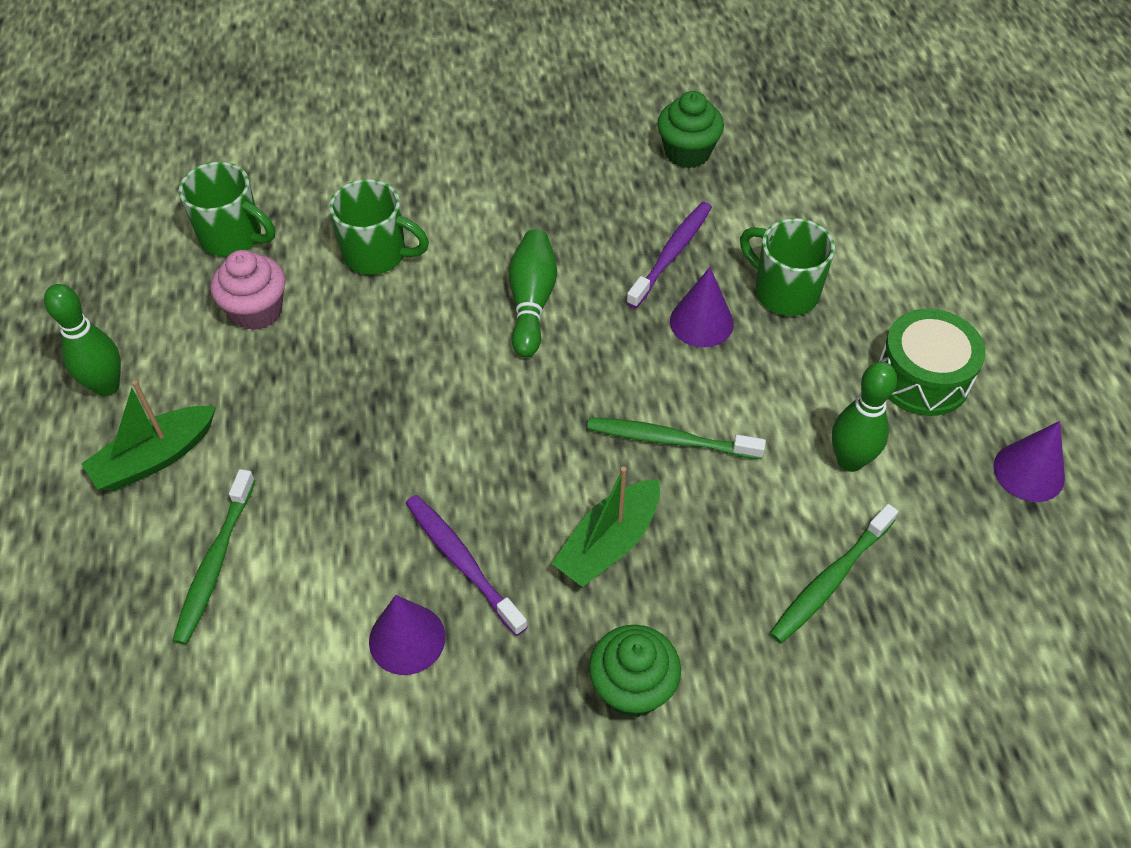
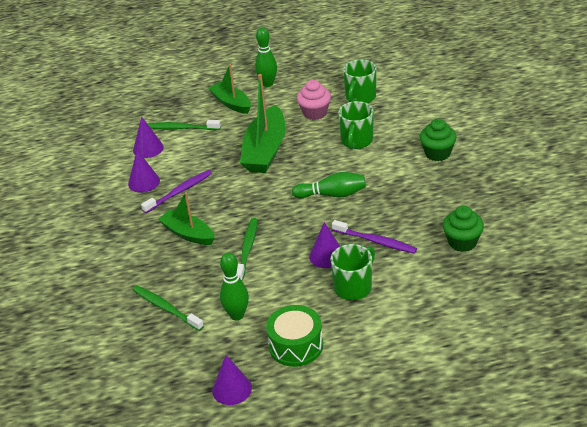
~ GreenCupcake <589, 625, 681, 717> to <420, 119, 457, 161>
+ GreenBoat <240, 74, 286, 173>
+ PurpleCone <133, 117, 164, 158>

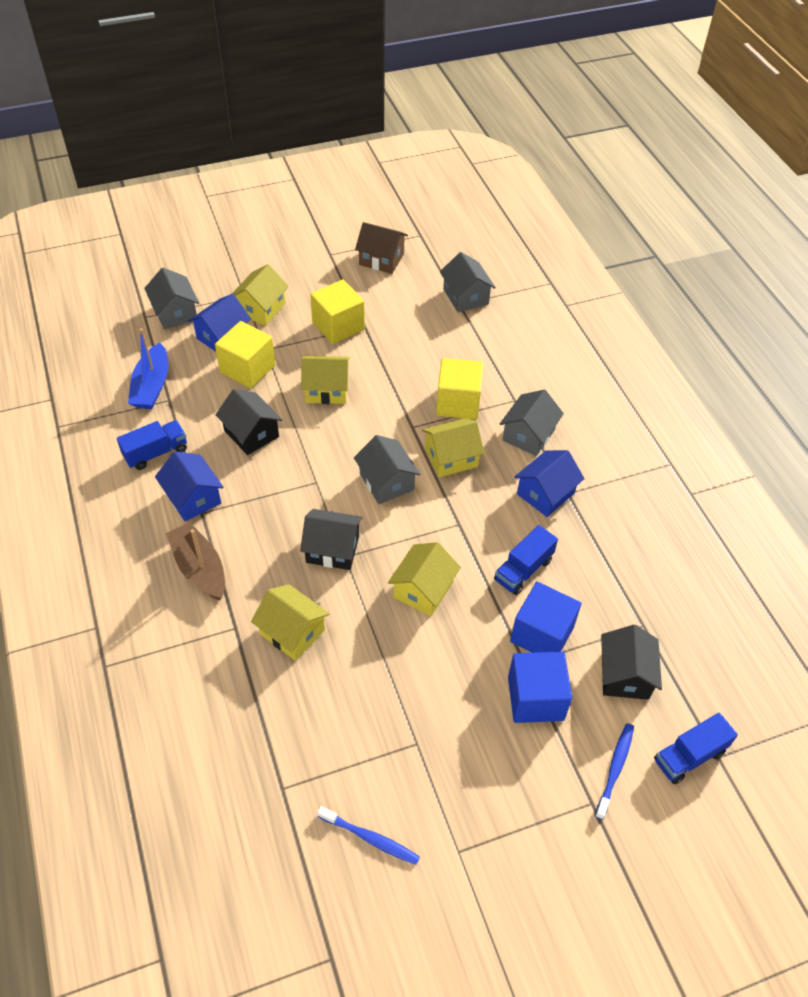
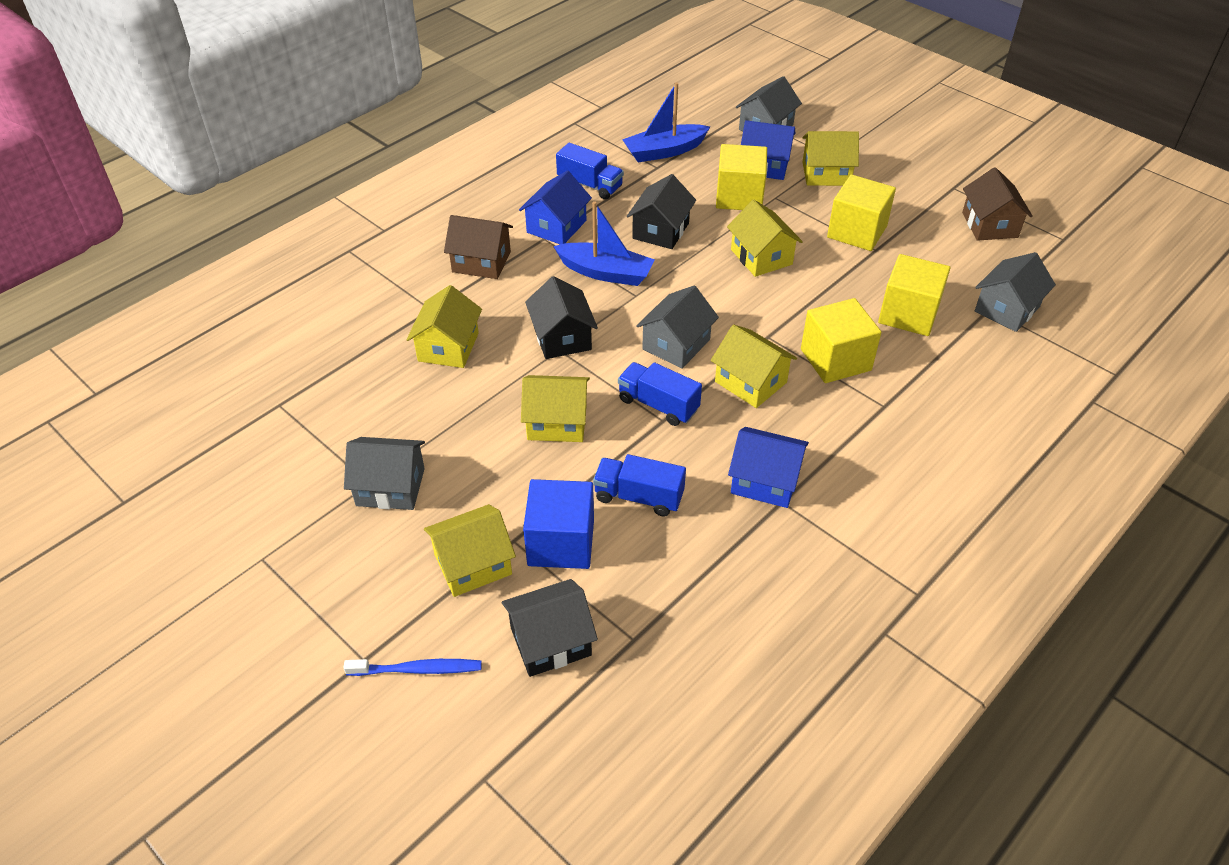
~ GreyHouse <500, 390, 564, 456> to <344, 437, 425, 510>
~ BrownBoat <166, 522, 225, 601> to BrownHouse <444, 215, 513, 279>
~ BlueCube <508, 652, 572, 723> to YellowHouse <424, 504, 516, 597>
~ BlueTruck <654, 713, 738, 784> to <618, 362, 702, 426>
- BlueToothbrush <317, 806, 420, 865>
+ BlueBoat <553, 201, 655, 286>
+ YellowCube <878, 254, 950, 336>

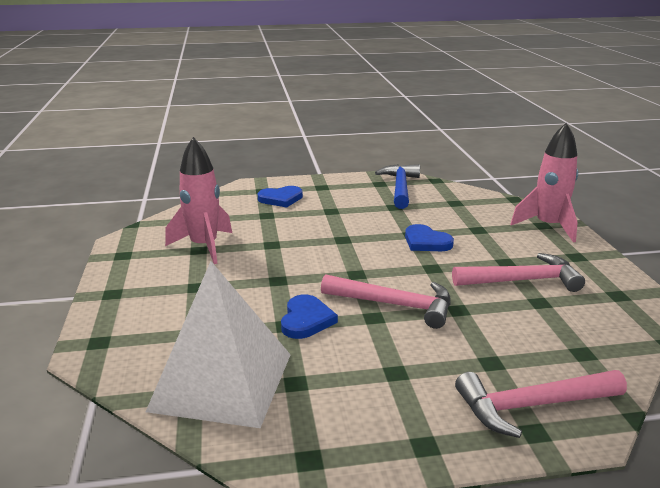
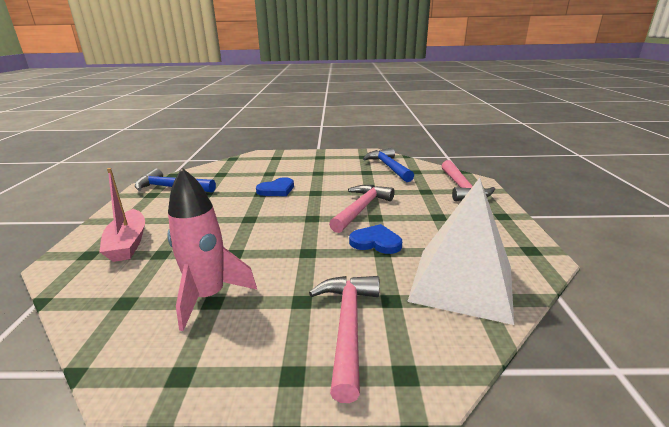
- PinkRocket <510, 123, 578, 242>
~ BlueHeart <257, 186, 303, 208> to PinkBoat <99, 168, 145, 262>
~ PinkHammer <452, 253, 585, 292> to <309, 276, 380, 403>
+ BlueHammer <363, 148, 414, 182>

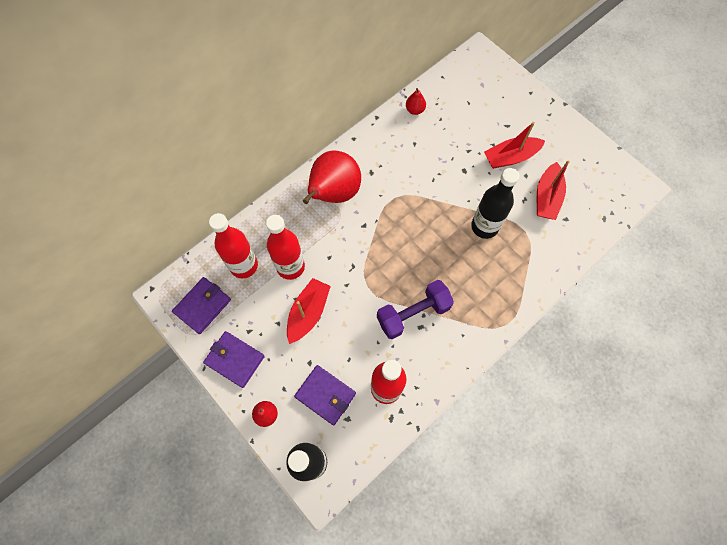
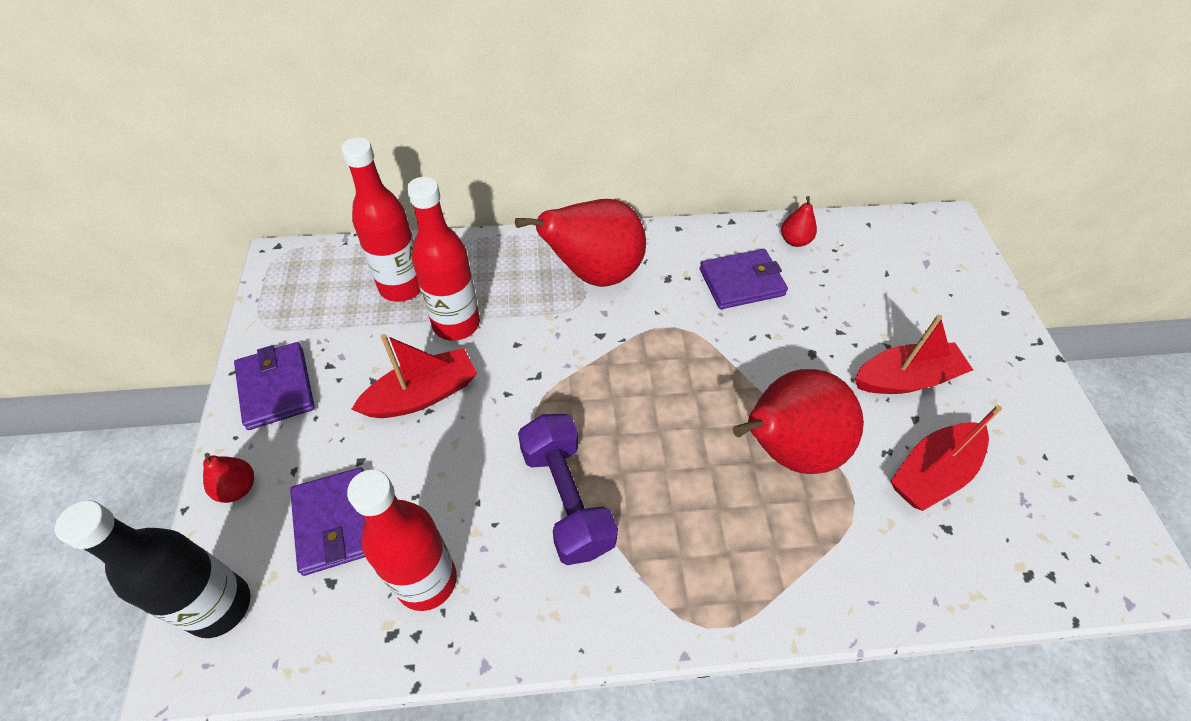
~ RedBoat <484, 122, 545, 169> = <855, 315, 973, 394> 150 degrees clockwise
~ BlackBottle <471, 168, 519, 239> to RedPear <733, 369, 864, 474>
~ PurpleWallet <172, 277, 231, 334> to <700, 249, 788, 309>
~ PurpleDumbbell <377, 280, 454, 339> = <518, 414, 618, 565> 60 degrees clockwise

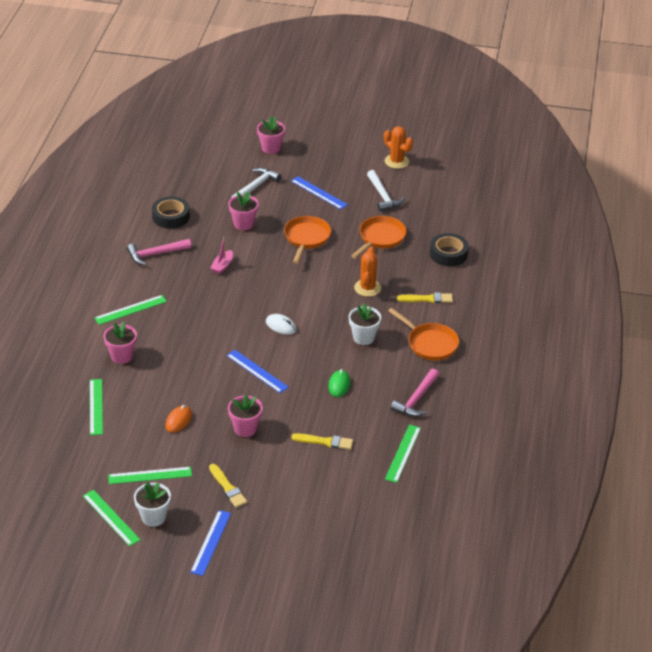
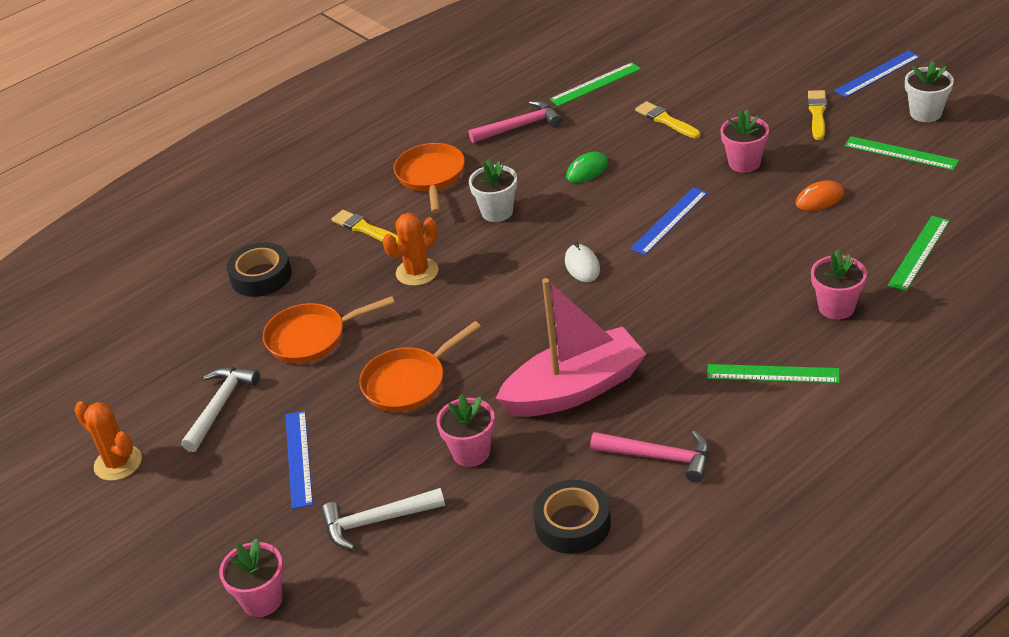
~ OrangeCactus <384, 126, 413, 169> = <74, 401, 142, 481> 45 degrees counterclockwise
~ PinkBoat <211, 237, 233, 274> = <496, 278, 646, 417> x2.48
~ BlueRuler <226, 350, 289, 393> = <630, 188, 708, 255> 45 degrees clockwise
- GreenRuler <83, 490, 141, 546>

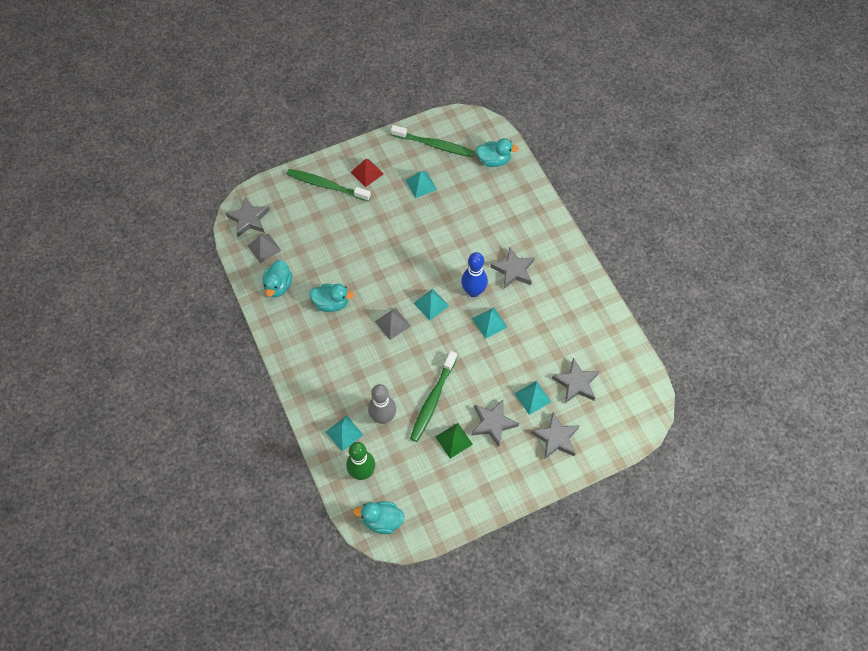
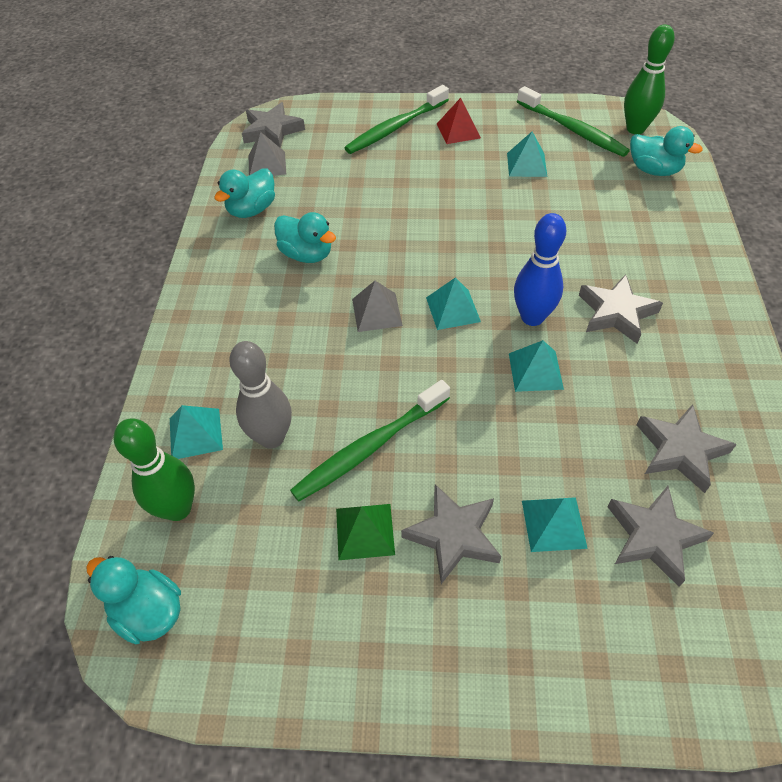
~ GreenToothbrush <287, 169, 371, 201> = <344, 85, 449, 154> 90 degrees counterclockwise
~ GreyStar <531, 412, 580, 459> to <637, 404, 737, 493>
+ GreenBowlingPin <624, 25, 675, 134>

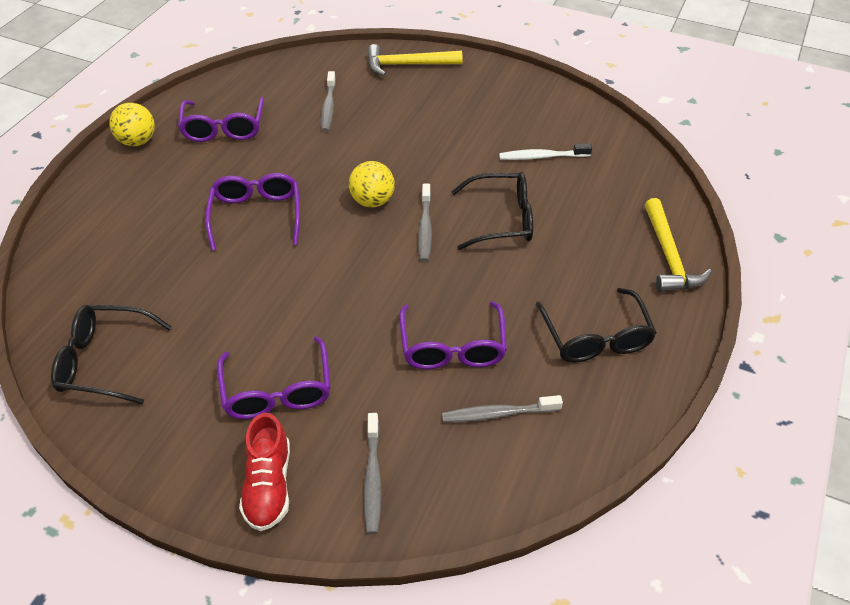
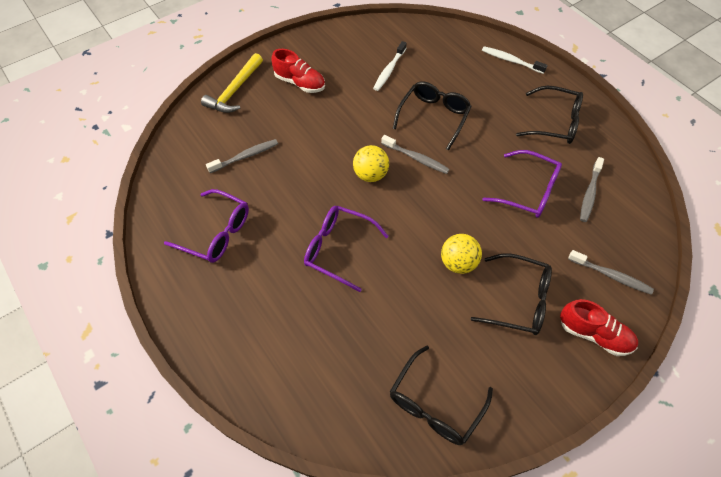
~ GreyToothbrush <321, 71, 336, 132> = <206, 139, 278, 173> 60 degrees counterclockwise
~ YellowBall <109, 103, 155, 146> to <441, 234, 482, 274>
~ YellowHammer <645, 198, 712, 292> to WhiteToothbrush <482, 46, 548, 74>
~ PurpleGlasses <217, 336, 331, 419> to BlackGlasses <471, 254, 552, 335>
+ RedShoe <272, 49, 325, 93>

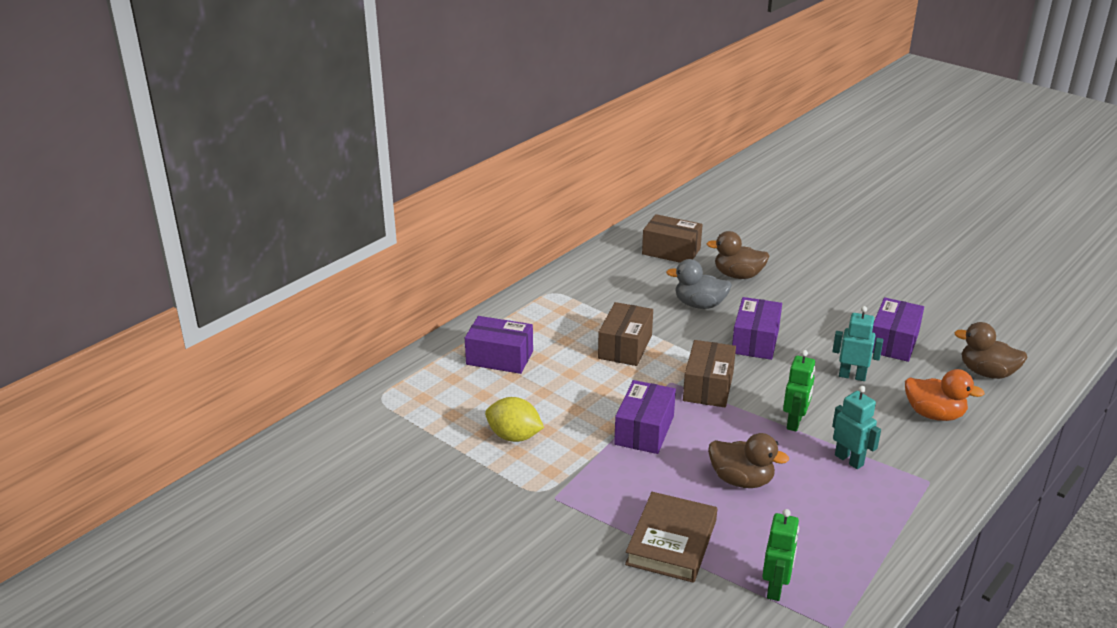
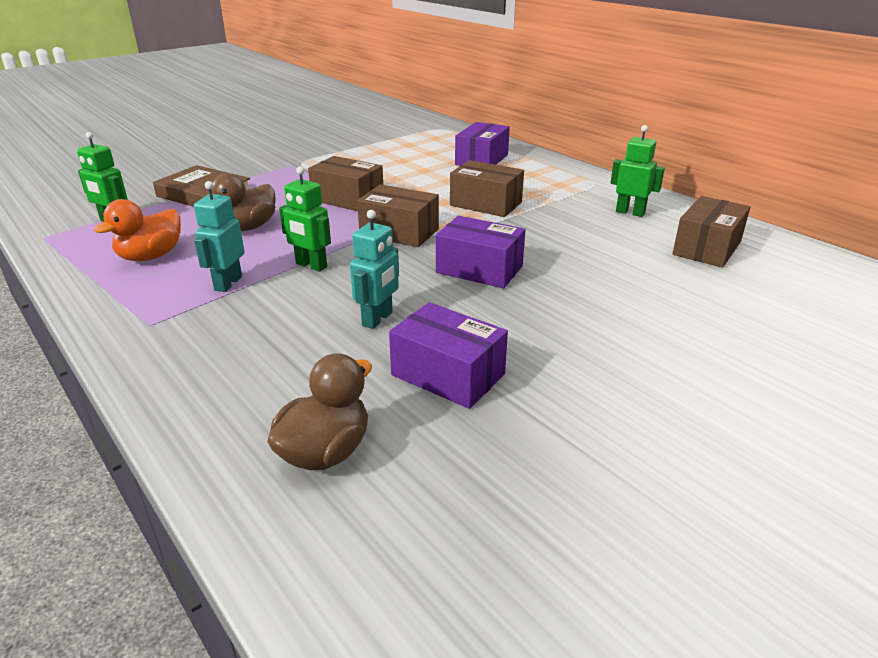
- BrownDuck <706, 231, 769, 279>
- GreyDuck <666, 259, 732, 309>
~ OrangeDuck <905, 369, 985, 421> to <94, 199, 181, 261>
~ PurpleBox <614, 380, 676, 454> to BrownBox <308, 156, 383, 211>
~ TurquoiseRobot <832, 386, 881, 469> = <194, 181, 245, 292> 135 degrees clockwise
- YellowLemon <485, 397, 544, 442>
+ GreenRobot <610, 125, 665, 217>

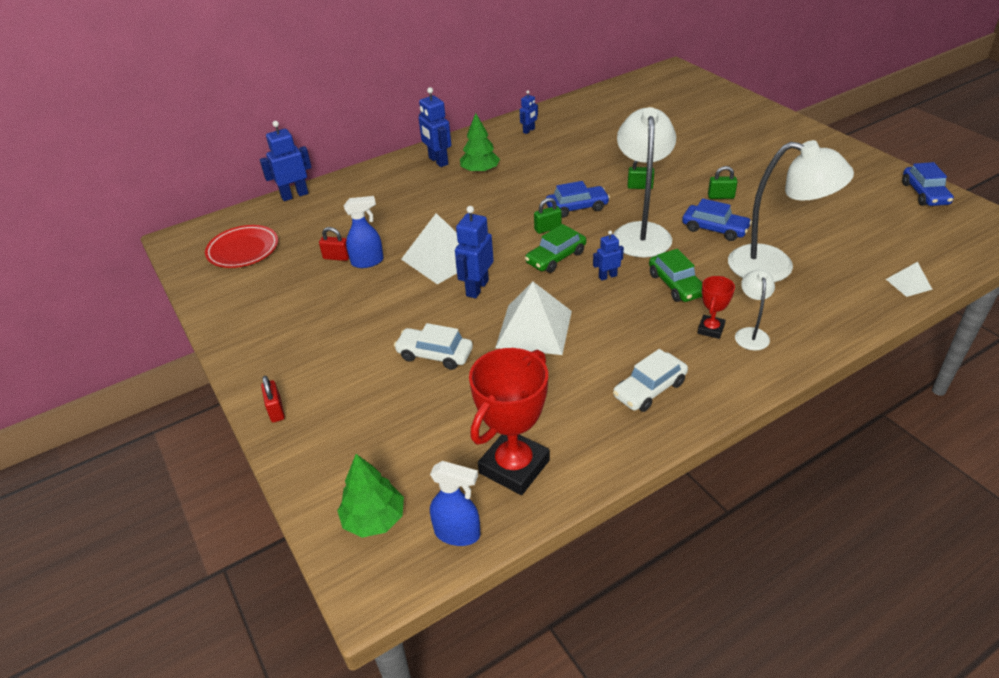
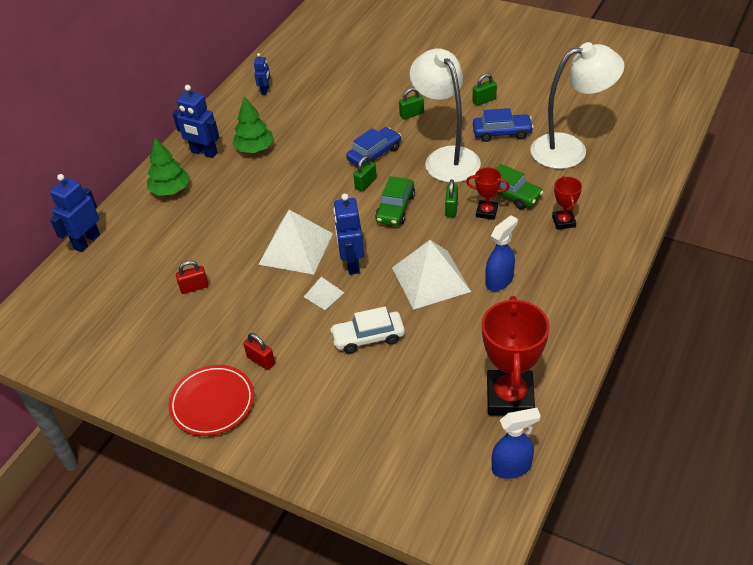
- BlueCar <902, 162, 954, 206>
~ BlueSprayBottle <344, 196, 384, 268> to <485, 215, 518, 291>
~ RedPlate <205, 225, 278, 268> to <168, 365, 254, 436>
~ BlueRobot <593, 230, 624, 281> to GreenPadlock <445, 179, 458, 217>
~ WhitePyramid <886, 262, 933, 297> to <304, 277, 344, 310>
- WhiteLamp <735, 270, 775, 351>
- WhiteCar <613, 349, 688, 412>
~ RedPadlock <261, 376, 285, 422> to <243, 333, 275, 370>
~ GreenTree <337, 454, 404, 538> to <147, 138, 190, 196>
+ RedTrophy <466, 167, 510, 220>

